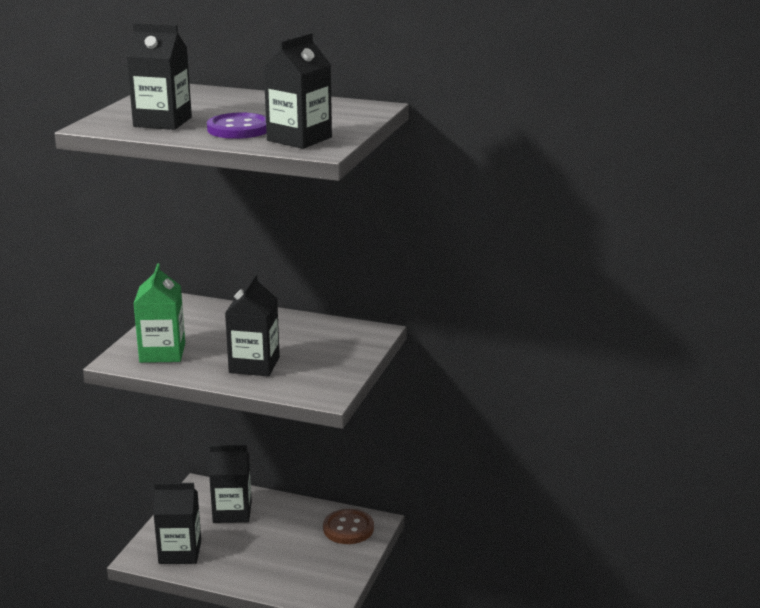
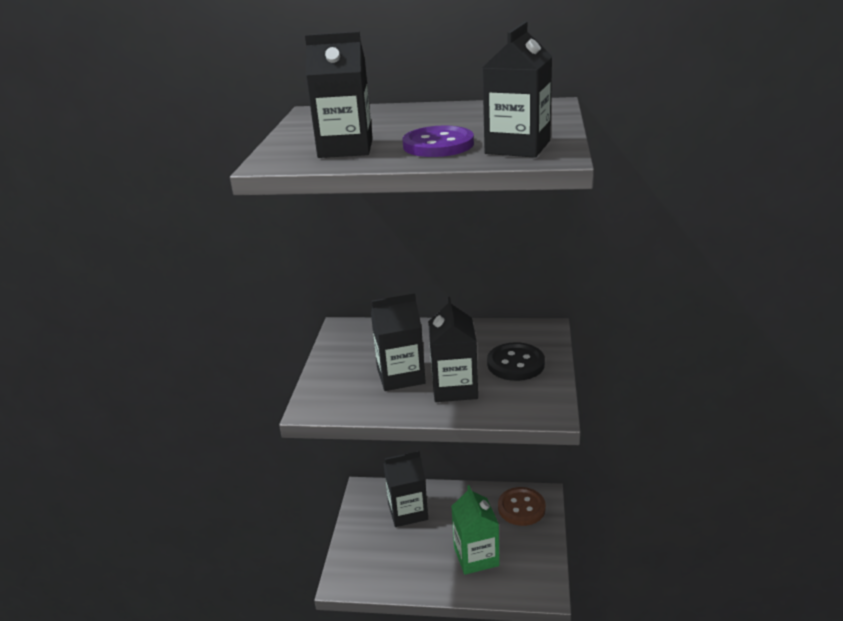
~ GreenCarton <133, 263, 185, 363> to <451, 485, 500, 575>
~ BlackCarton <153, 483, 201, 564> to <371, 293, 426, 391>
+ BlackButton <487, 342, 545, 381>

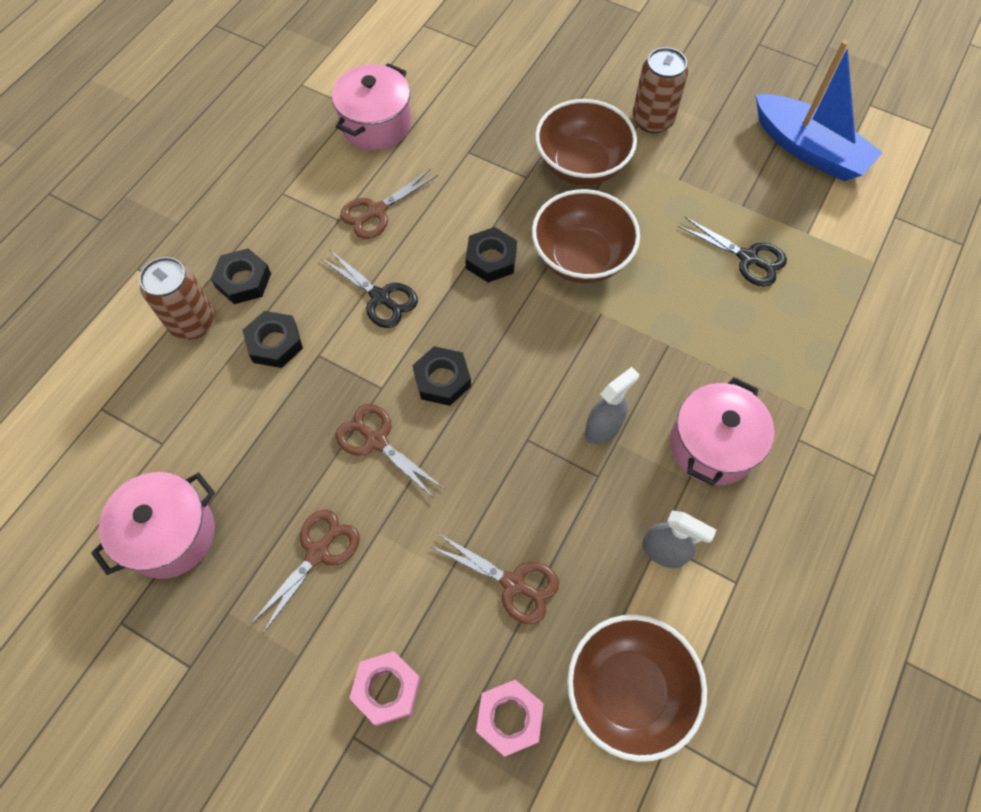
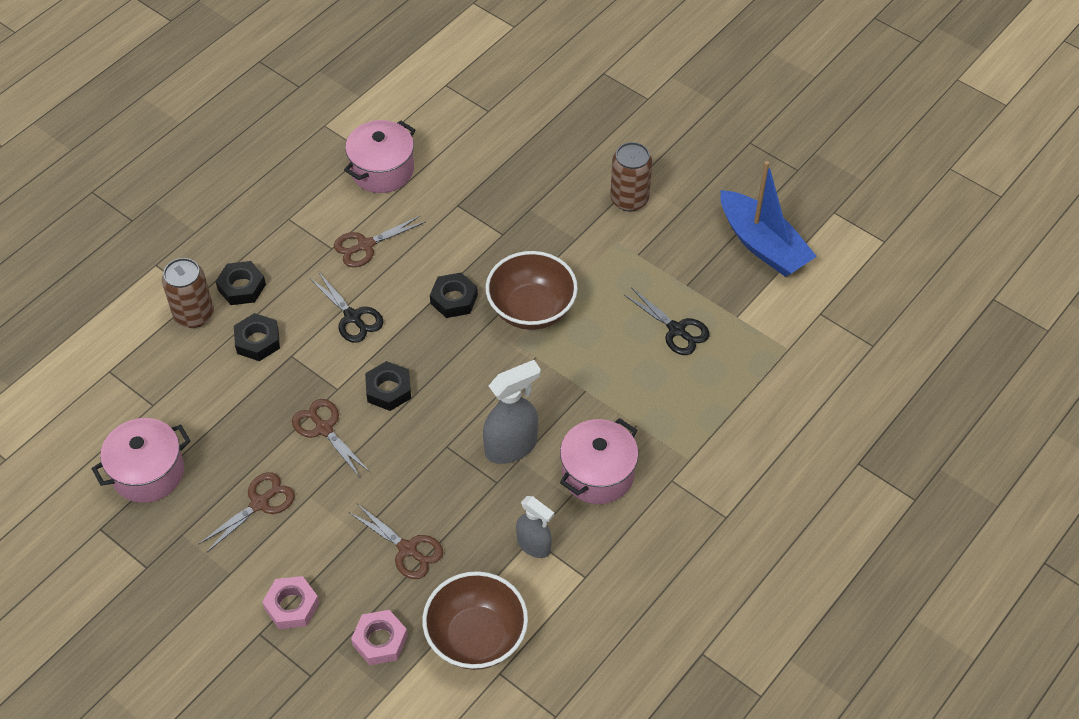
- BrownBowl <535, 99, 637, 185>
~ GreySprayBottle <585, 367, 639, 444> = <483, 360, 541, 464> x1.53

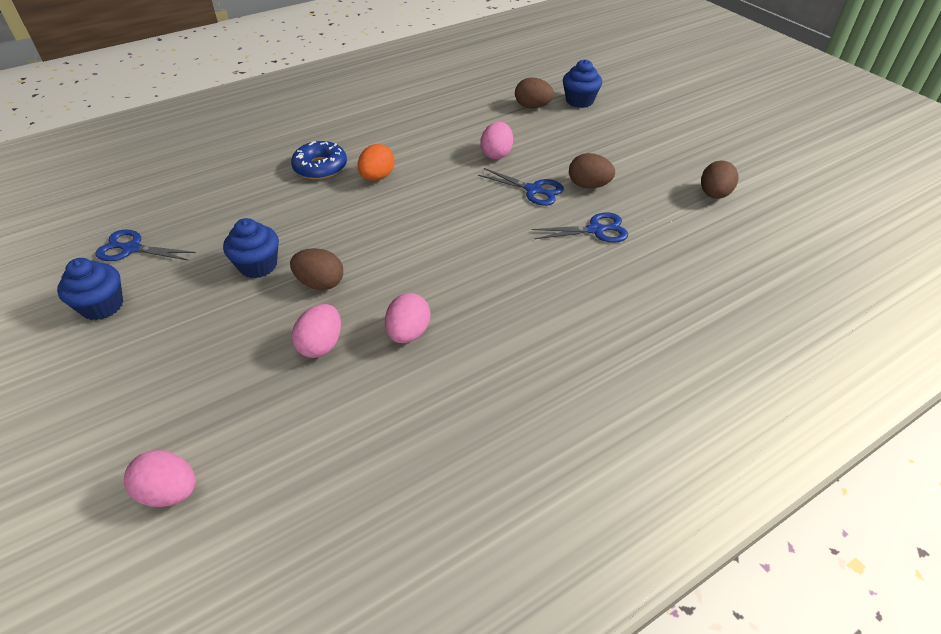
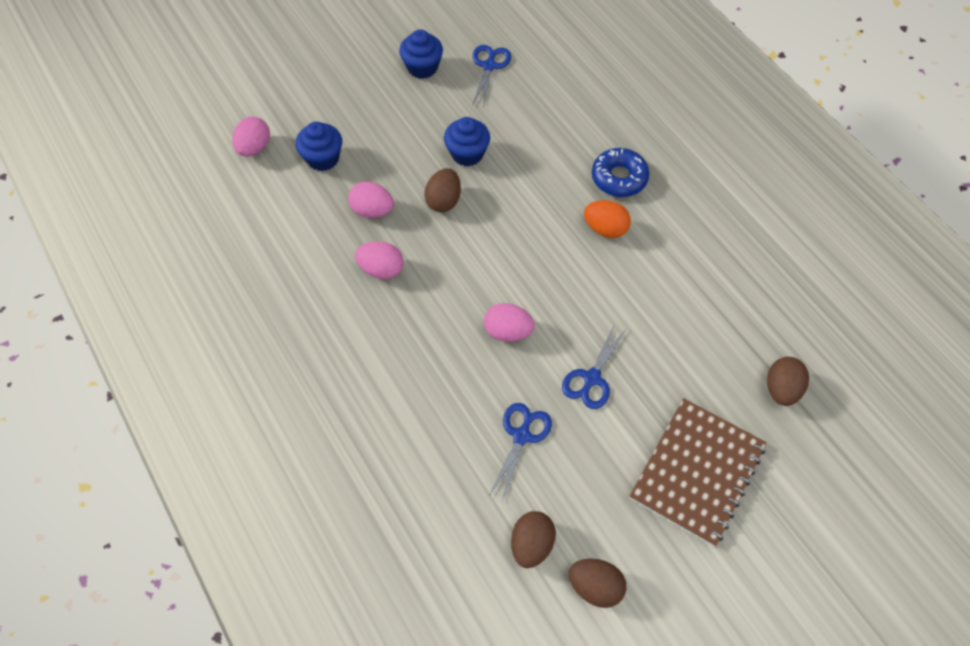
~ BlueCupcake <563, 59, 602, 108> to <296, 122, 342, 171>
~ PinkEgg <481, 122, 513, 159> to <484, 303, 535, 342>
~ BrownEgg <569, 153, 615, 189> to <511, 511, 556, 568>
~ BlueScissors <532, 213, 628, 243> = <489, 403, 552, 502> 150 degrees counterclockwise
+ BrownNotebook <629, 398, 767, 547>

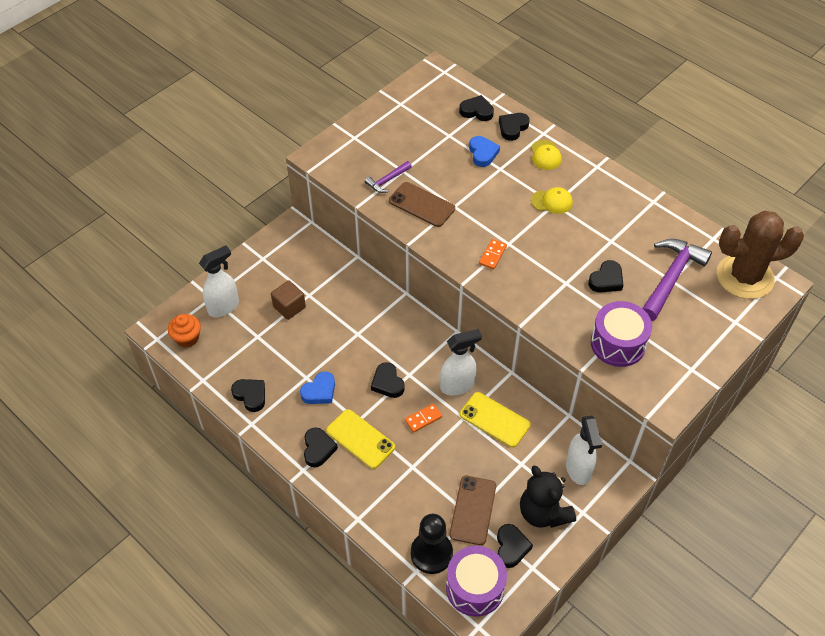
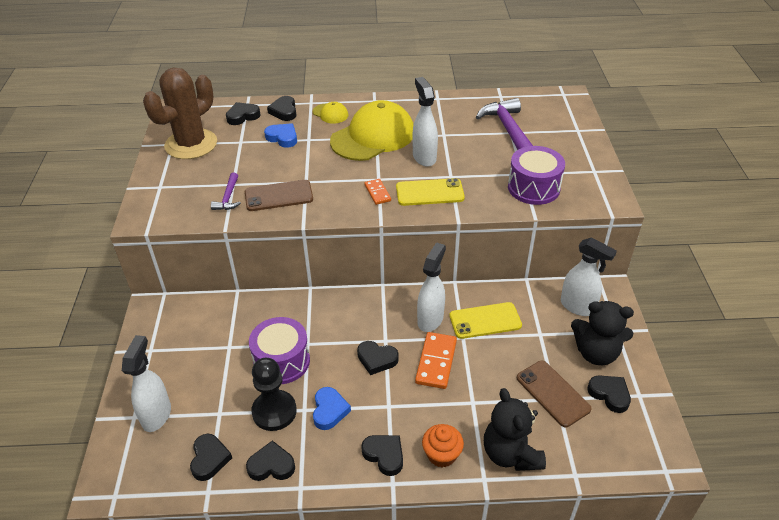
~ YellowCap <531, 187, 573, 214> = <330, 100, 413, 161> x2.25
~ BrownCactus <717, 211, 804, 299> to <143, 67, 217, 159>
~ BlackHeart <588, 260, 623, 293> to <190, 433, 232, 481>
- BrownCube <271, 280, 306, 320>
~ OrangeCupcake <168, 314, 201, 348> to <422, 424, 464, 467>
~ OrangeDomino <405, 404, 442, 433> = <415, 332, 457, 389> x1.70
~ YellowPhone <326, 409, 395, 469> to <396, 178, 465, 206>
~ BlackPawn <411, 514, 453, 574> to <251, 358, 297, 431>
~ PurpleDrum <446, 546, 507, 617> to <249, 317, 310, 384>
+ WhiteSprayBottle <412, 77, 438, 167>
+ BlackTeddyBear <484, 388, 546, 471>

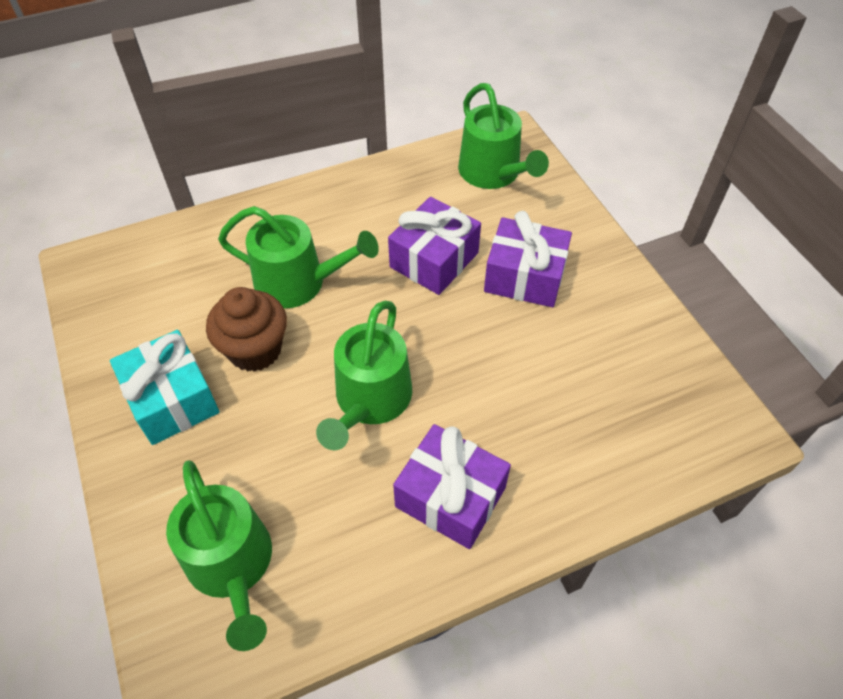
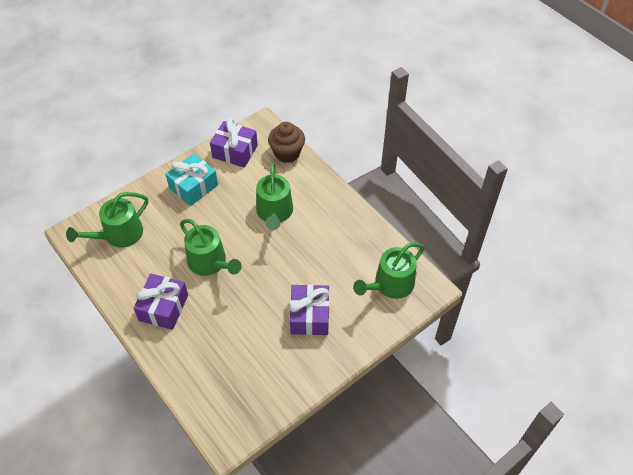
~ PurpleGift <388, 197, 481, 295> to <210, 118, 258, 168>
~ BrownCupcake <206, 287, 287, 372> to <268, 122, 305, 163>
~ GreenWateringCan <316, 301, 412, 450> = <180, 219, 241, 276> 135 degrees counterclockwise

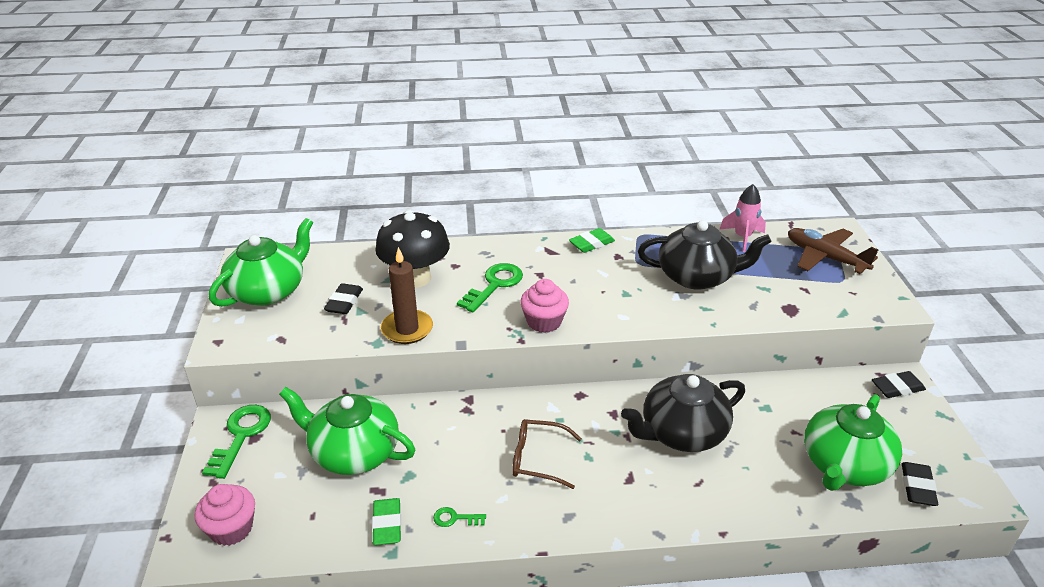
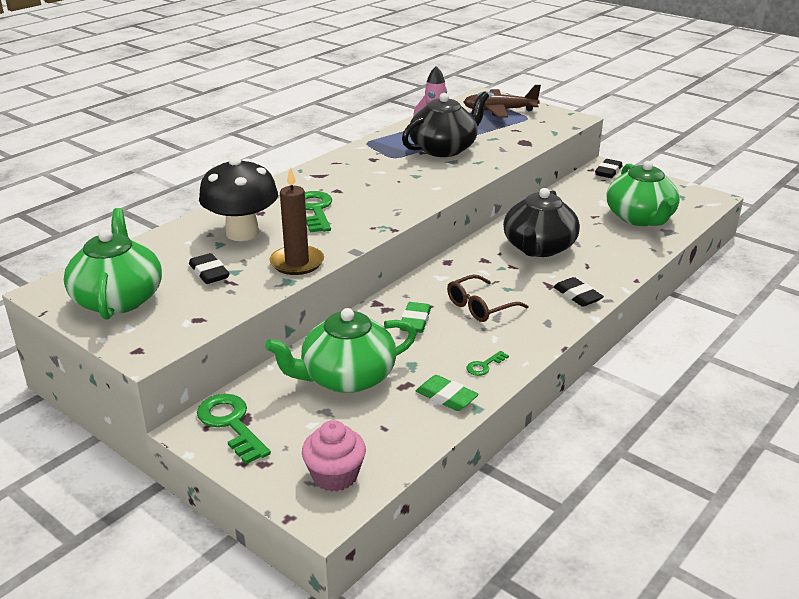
~ GreenEraser <569, 228, 615, 253> to <400, 302, 431, 333>
- PinkCupcake <520, 279, 569, 333>
~ BlackEraser <902, 462, 938, 506> to <553, 277, 604, 307>

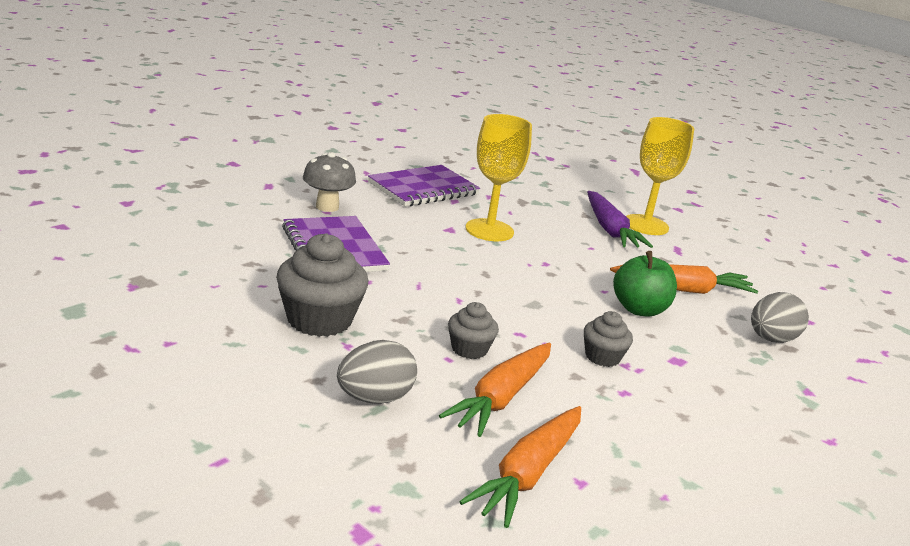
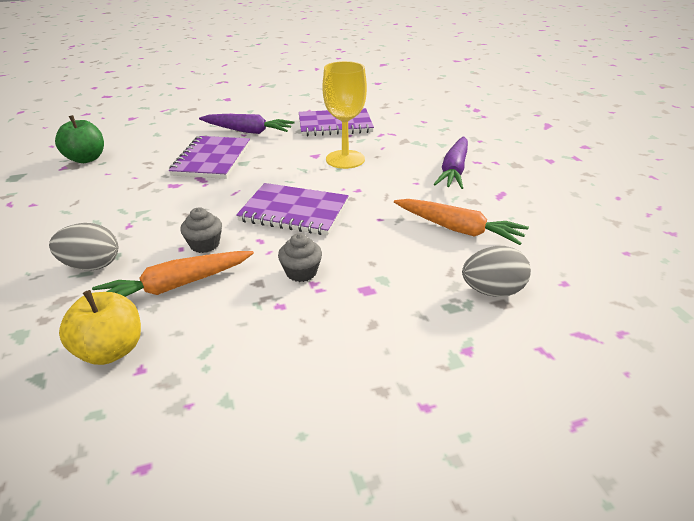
- YellowGoblet <626, 117, 694, 235>
~ GreyMushroom <303, 152, 356, 212> to PurpleCarrot <199, 114, 294, 134>
- GreyCupcake <276, 233, 368, 337>
~ GreenApple <613, 251, 677, 316> to <55, 115, 104, 163>
~ OrangeCarrot <459, 406, 581, 528> to YellowApple <59, 290, 141, 365>
+ PurpleNotebook <236, 183, 349, 235>

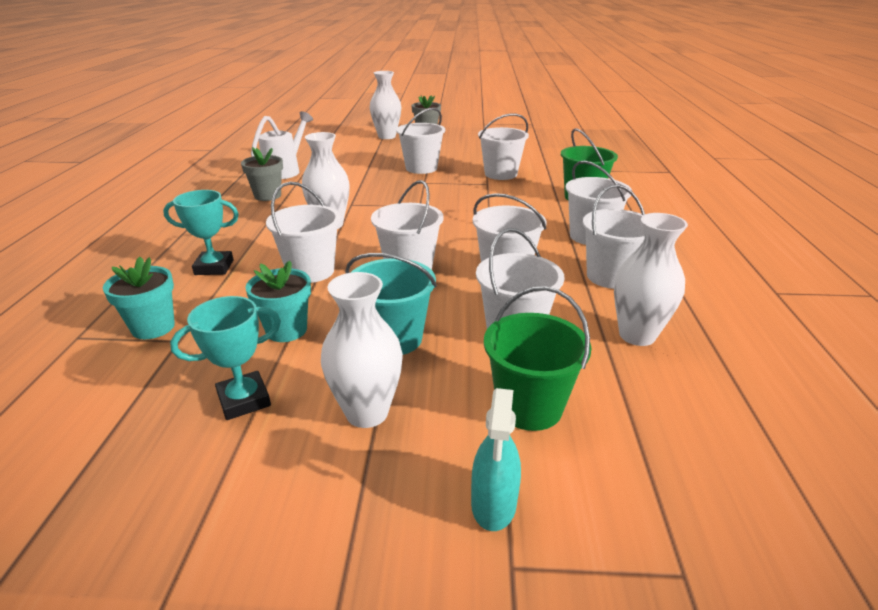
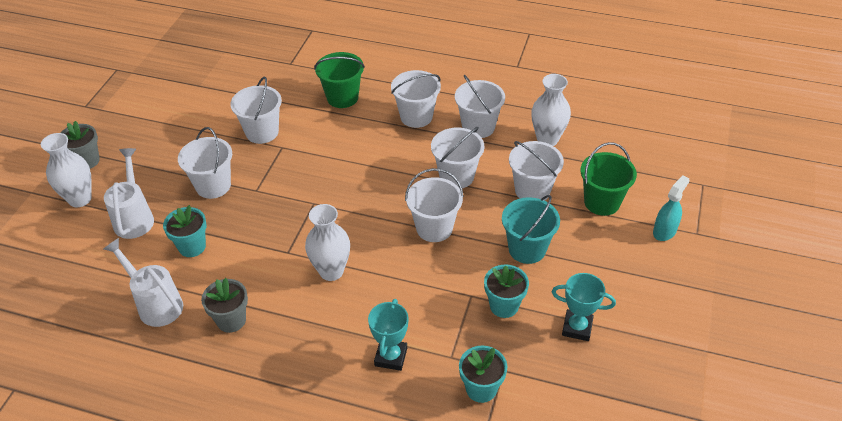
- WhiteBucket <266, 182, 341, 283>
- WhiteVase <321, 272, 403, 428>
~ TurquoiseTrophy <170, 296, 281, 420> = <552, 273, 616, 341> 60 degrees counterclockwise
~ TurquoiseSprayBottle <471, 388, 521, 531> = <653, 175, 689, 241> 75 degrees counterclockwise
+ WhiteWateringCan <104, 148, 154, 239>
+ TurquoiseFlowerPot <163, 205, 206, 257>

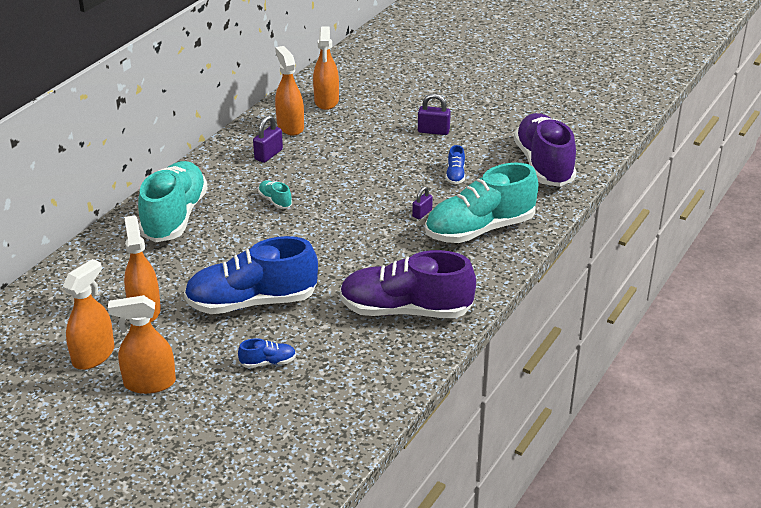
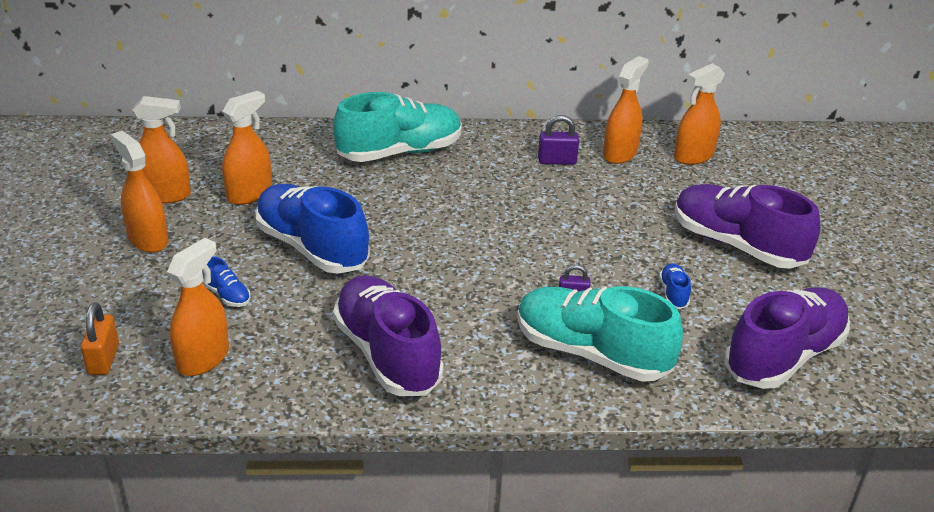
~ PurplePadlock <418, 93, 451, 135> to PurpleShoe <675, 184, 821, 269>
~ BlueShoe <446, 145, 465, 184> = <659, 263, 691, 309> 120 degrees clockwise
- TurquoiseShoe <258, 181, 292, 209>
+ OrangeSprayBottle <167, 238, 229, 376>
+ OrangePadlock <81, 302, 119, 375>

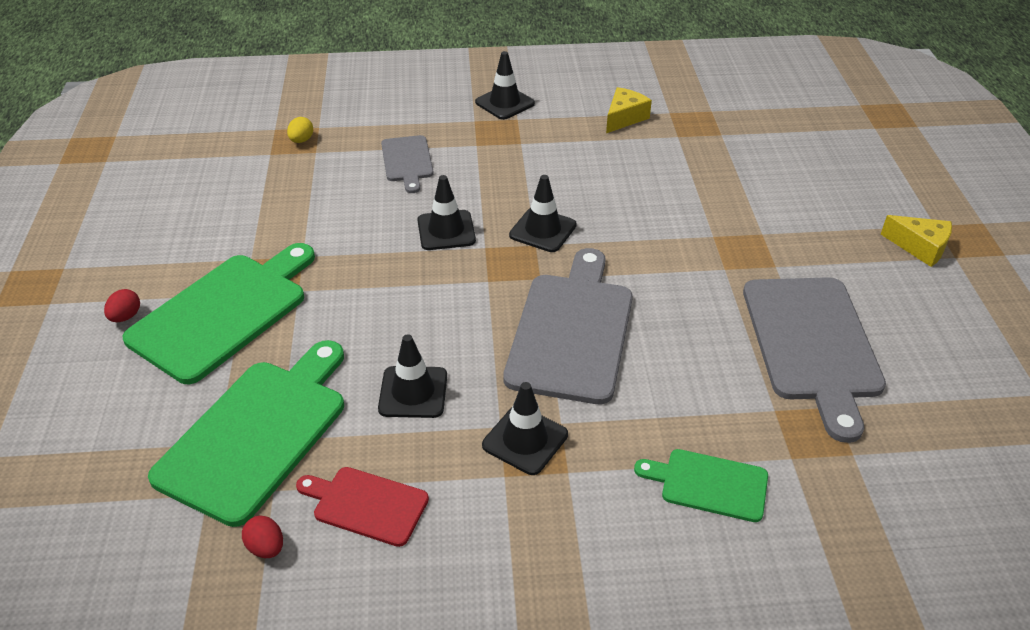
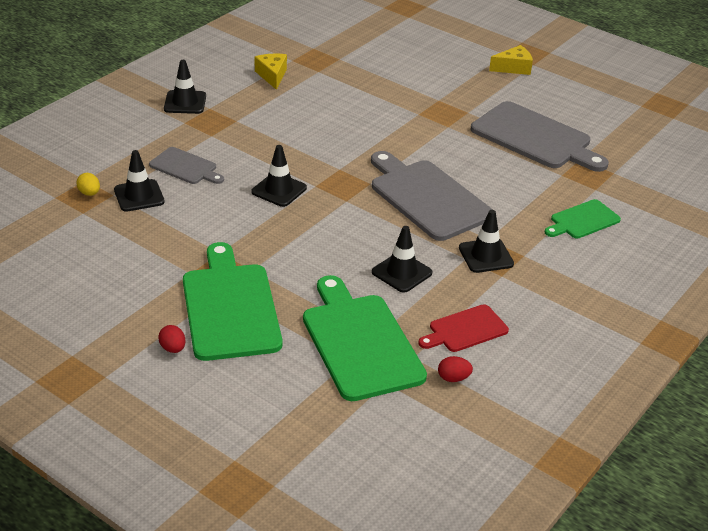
~ BlackTrafficCone <509, 175, 577, 252> to <114, 150, 165, 212>

